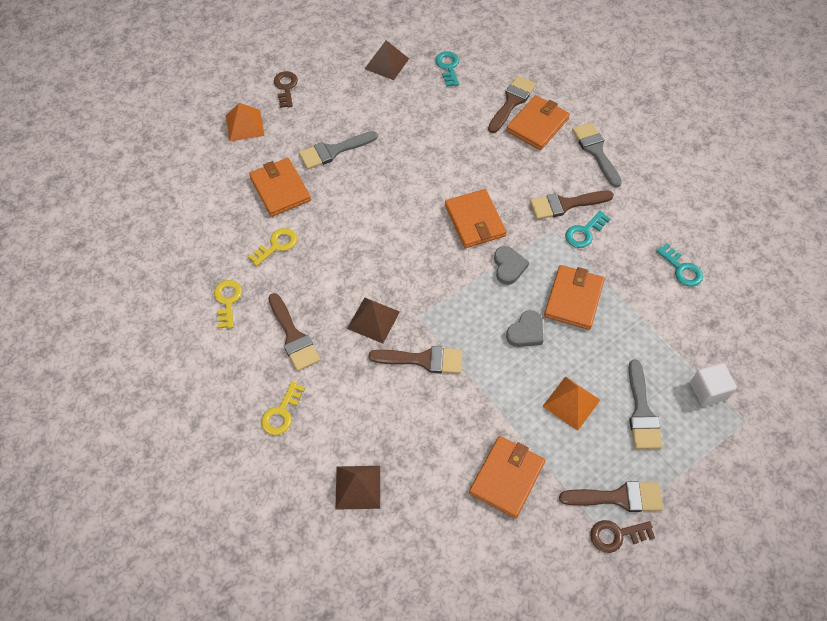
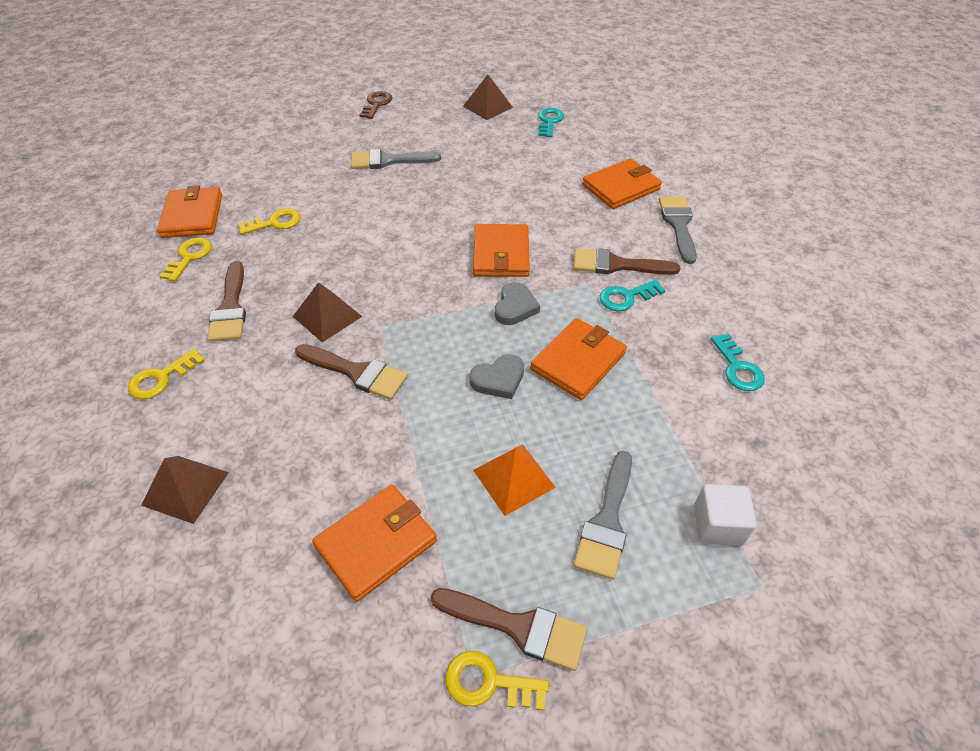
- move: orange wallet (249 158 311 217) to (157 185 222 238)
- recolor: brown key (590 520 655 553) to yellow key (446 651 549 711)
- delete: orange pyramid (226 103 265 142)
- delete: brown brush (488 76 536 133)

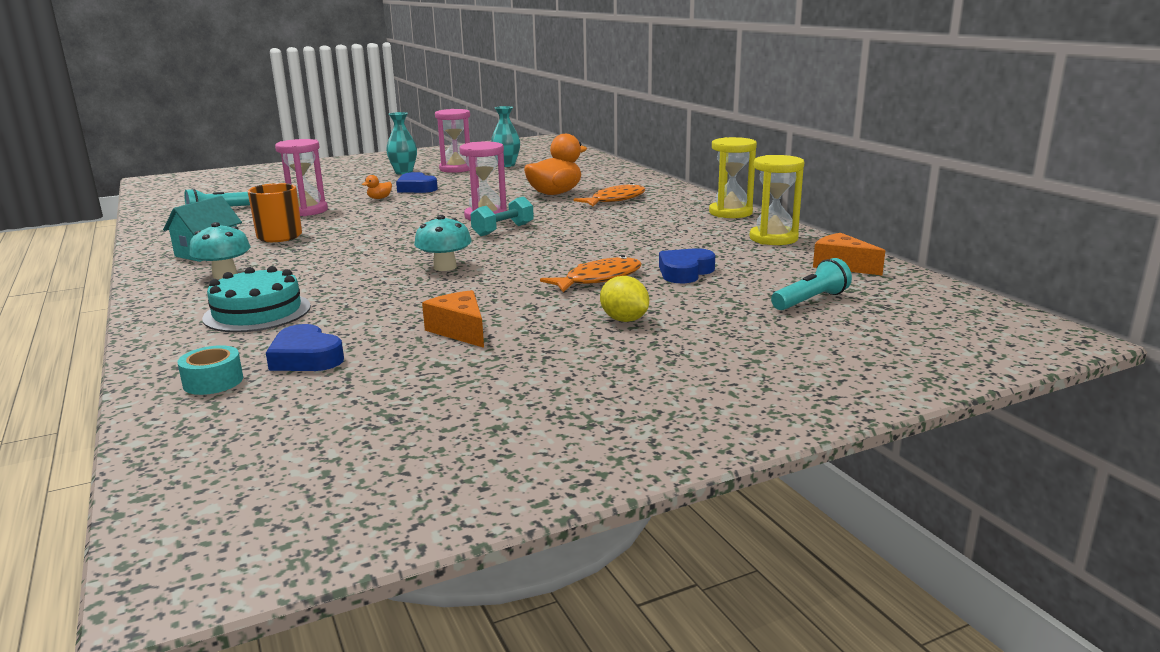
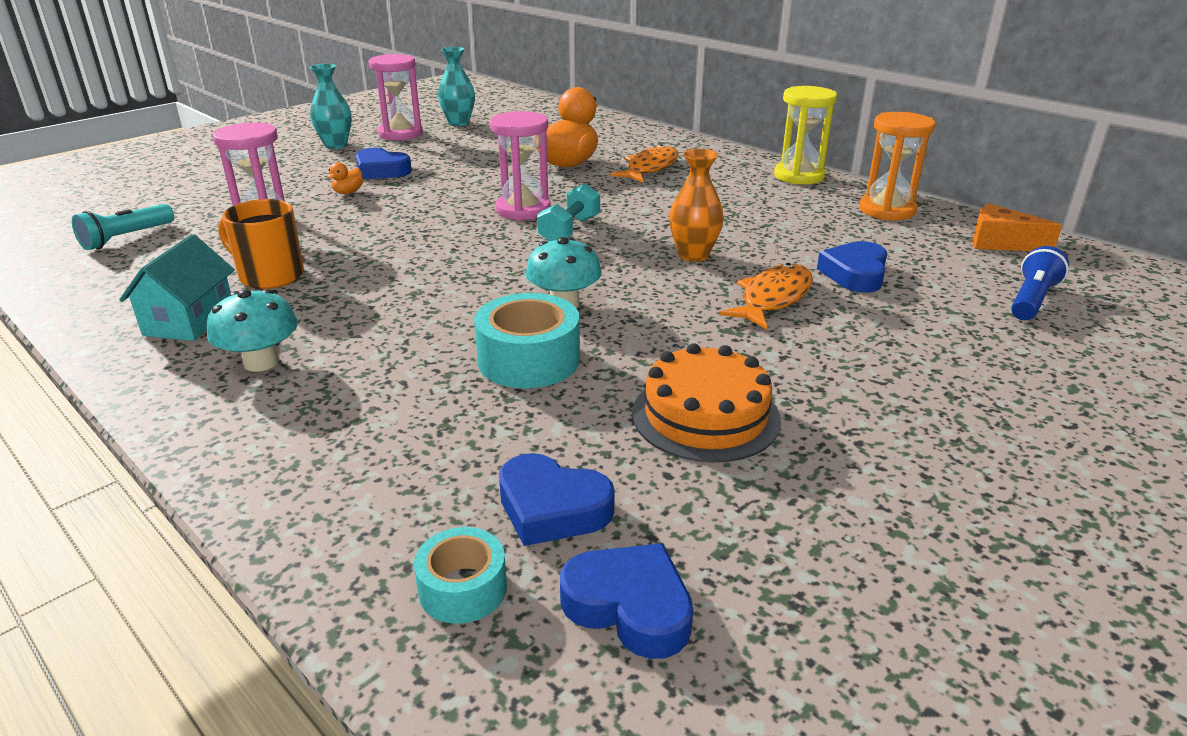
- insert: turquoise tape (474 293 580 389)
- insert: blue heart (560 543 693 659)
- replace: orange cheese (422 290 484 348) to orange cake (632 343 781 463)
- insert: orange vase (669 149 724 262)
- recolor: yellow hourglass (750 155 804 245) to orange hourglass (859 112 935 220)
- recolor: turquoise flashlight (771 258 852 310) to blue flashlight (1011 246 1069 320)
- delete: turquoise cake (202 266 311 332)
- delete: yellow lemon (600 276 649 322)

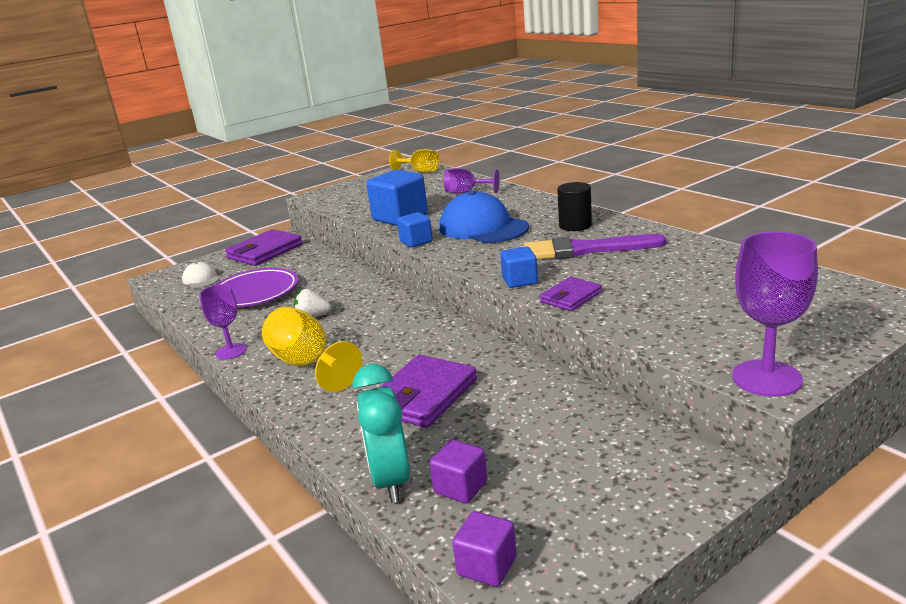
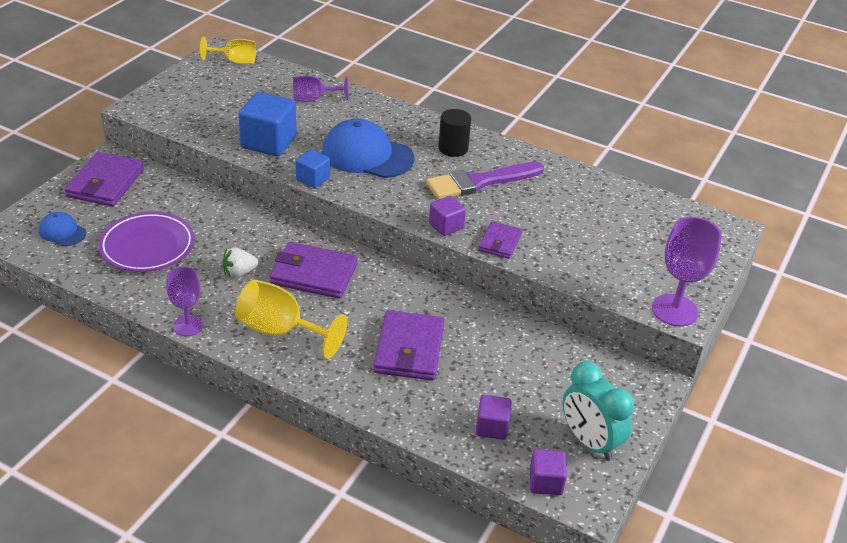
- recolor: white cap (182 262 219 288) to blue cap (39 212 87 246)
- insert: purple wallet (270 242 358 299)
- recolor: blue cube (500 247 538 288) to purple cube (429 196 466 236)
- move: turquoise clock (353 364 410 503) to (562 361 634 461)

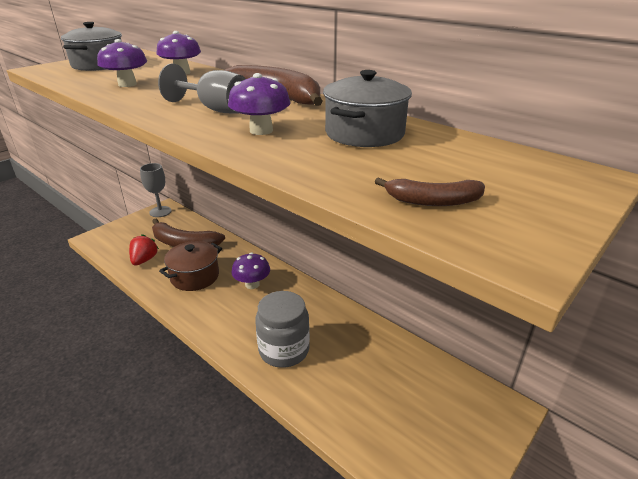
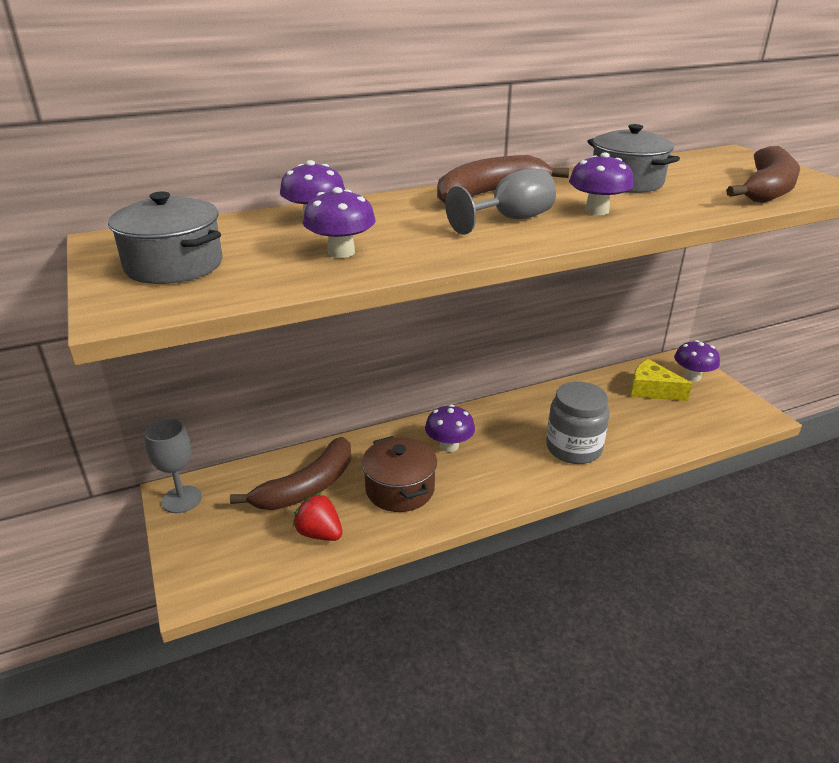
- insert: yellow cheese (631 359 692 401)
- insert: purple mushroom (674 340 720 381)
- resize: brown banana (375 177 485 206) = (726 146 800 203) x1.95

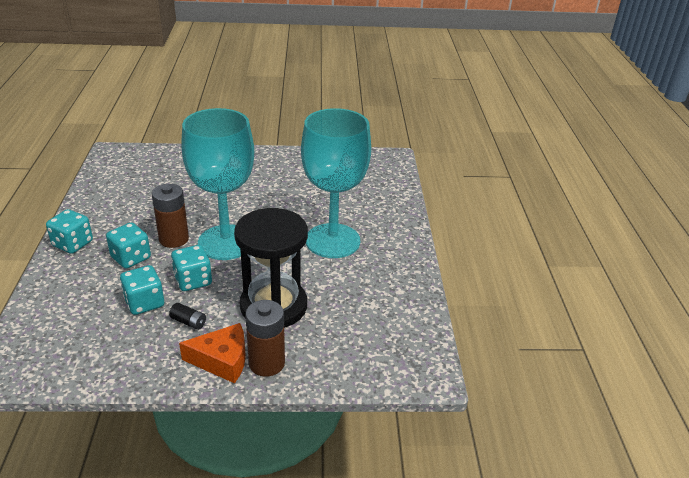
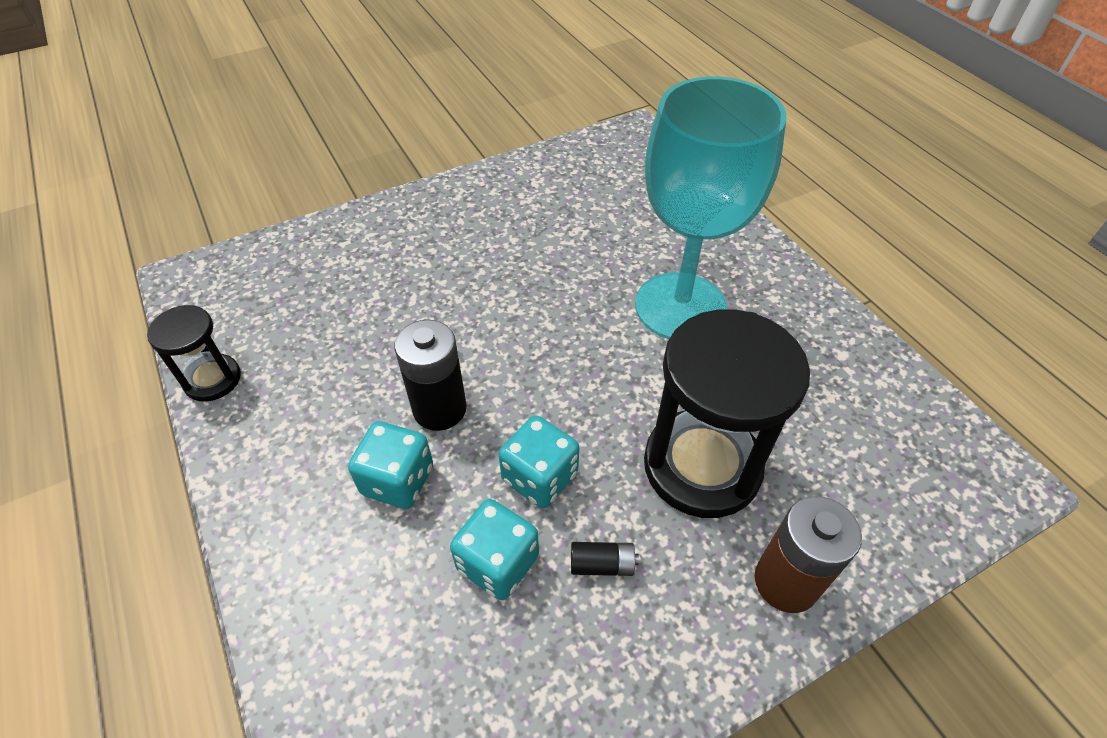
- insert: black hourglass (147 305 241 402)
- recolor: brown battery (152 184 189 248) to black battery (394 320 467 431)
- delete: turquoise dice (46 209 93 254)
- delete: orange cheese (179 323 246 383)
- delete: turquoise goblet (181 108 254 260)

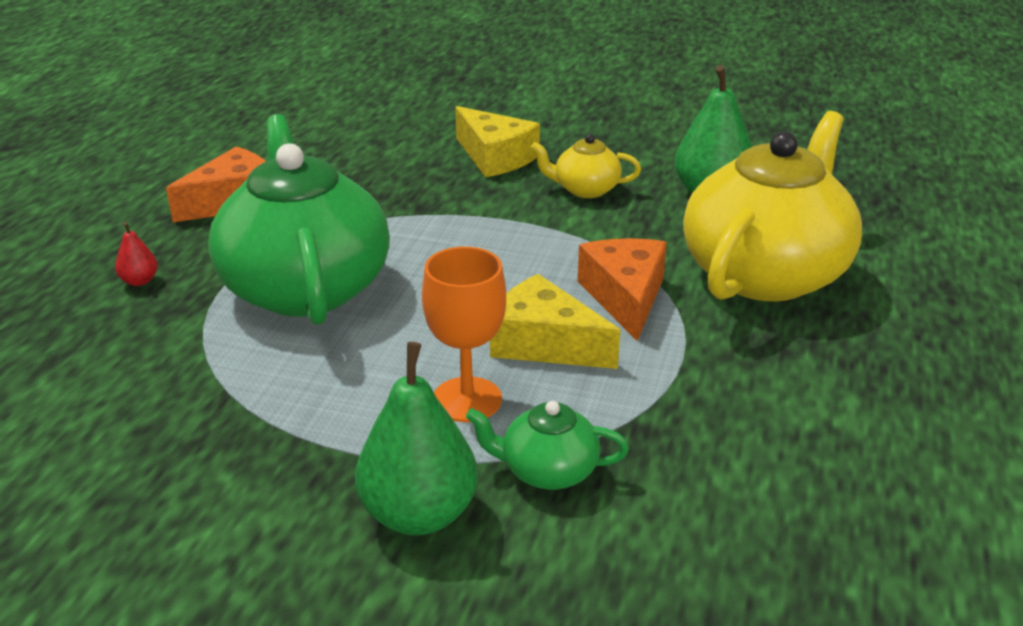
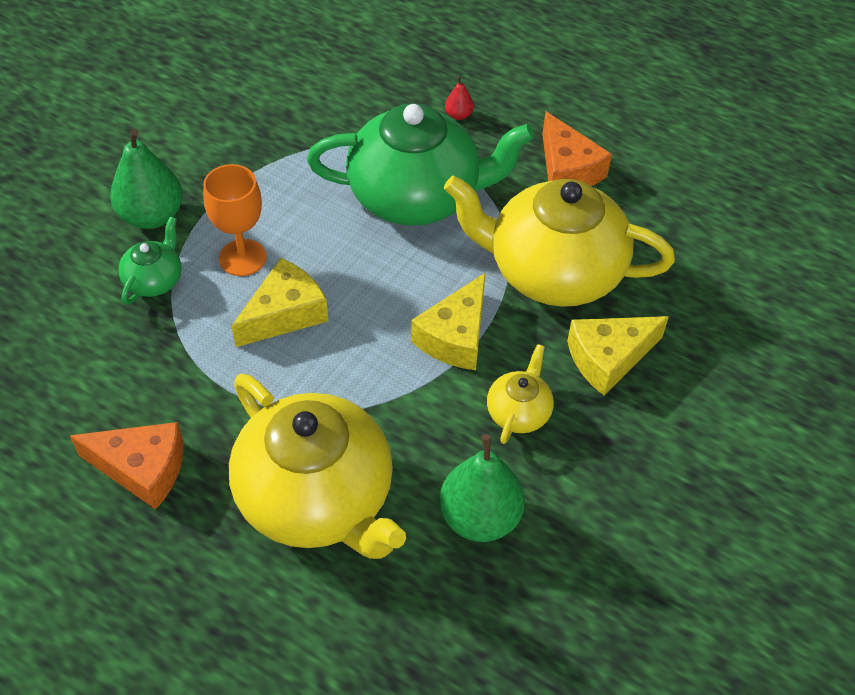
- move: orange cheese (578 238 667 341) to (70 422 184 509)
- insert: yellow cheese (411 272 486 370)
- insert: yellow teapot (444 175 675 307)

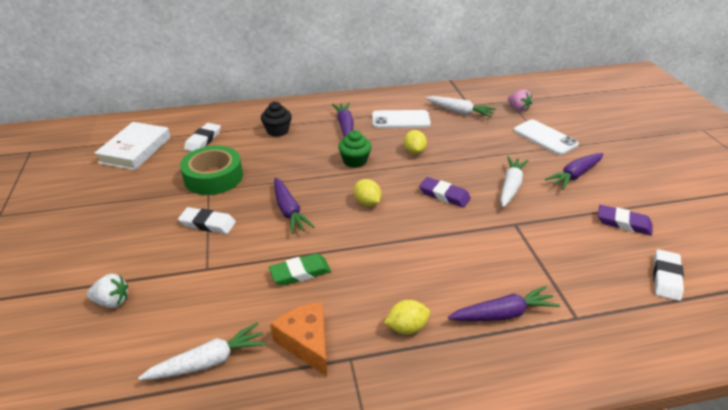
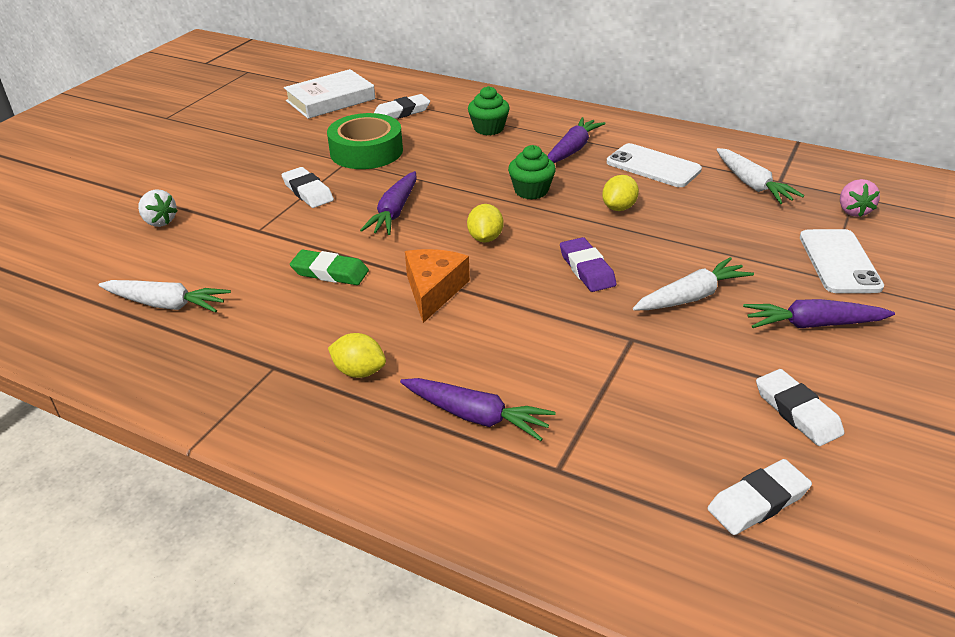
- move: orange cheese (270 302 327 376) to (405 249 470 323)
- recolor: black cupcake (261 102 292 137) to green cupcake (468 86 510 135)
- recolor: purple eraser (598 205 653 236) to white eraser (756 369 844 446)

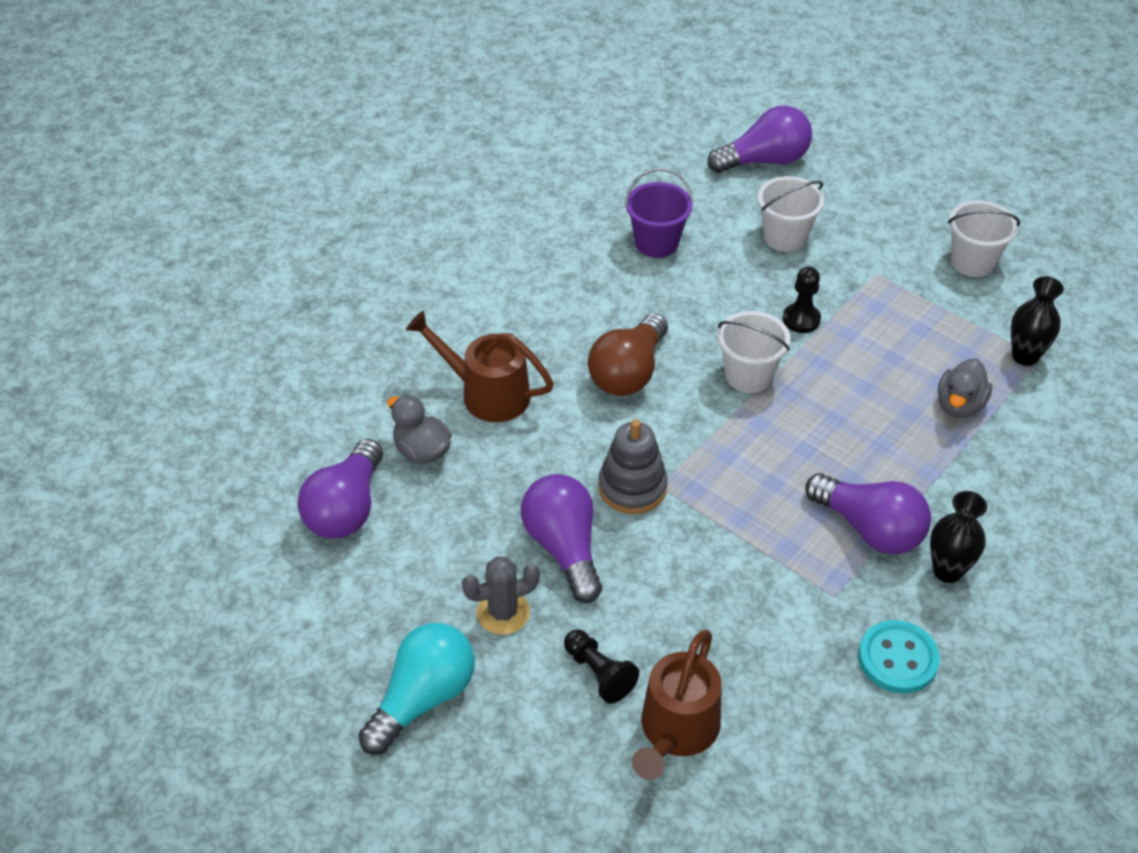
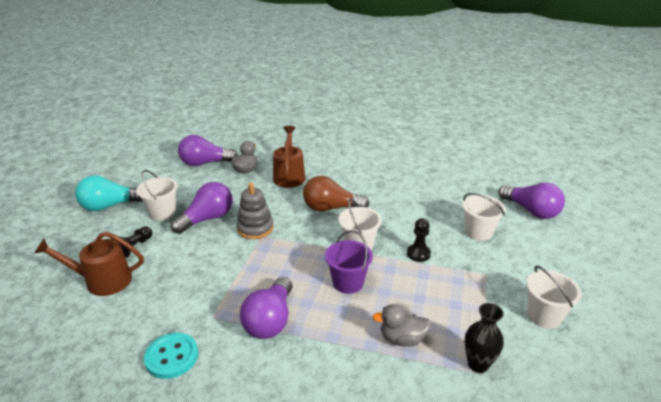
- rotate: turquoise light bulb (358 623 475 755) = (75 176 143 211) 150 degrees clockwise
- replace: grey cactus (462 557 540 635) to white bucket (136 170 178 221)
- move: purple bucket (625 168 693 258) to (325 230 373 294)
- delete: black vase (930 491 987 583)

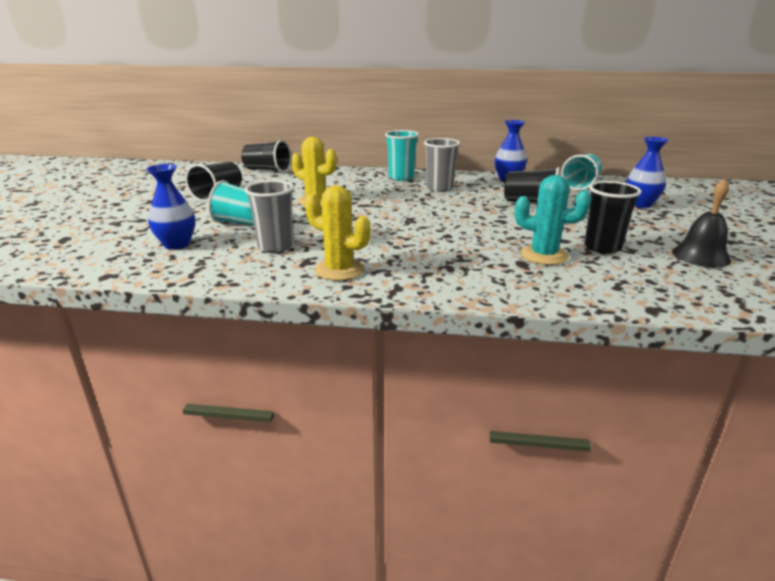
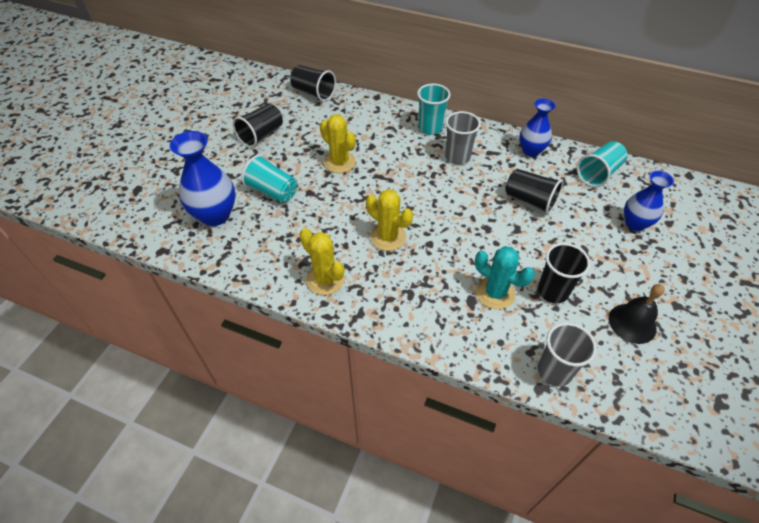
- resize: blue vase (146 164 196 250) = (170 131 235 226) x1.52
- insert: yellow cactus (366 189 413 251)
- move: grey cup (244 180 294 253) to (538 322 597 387)

